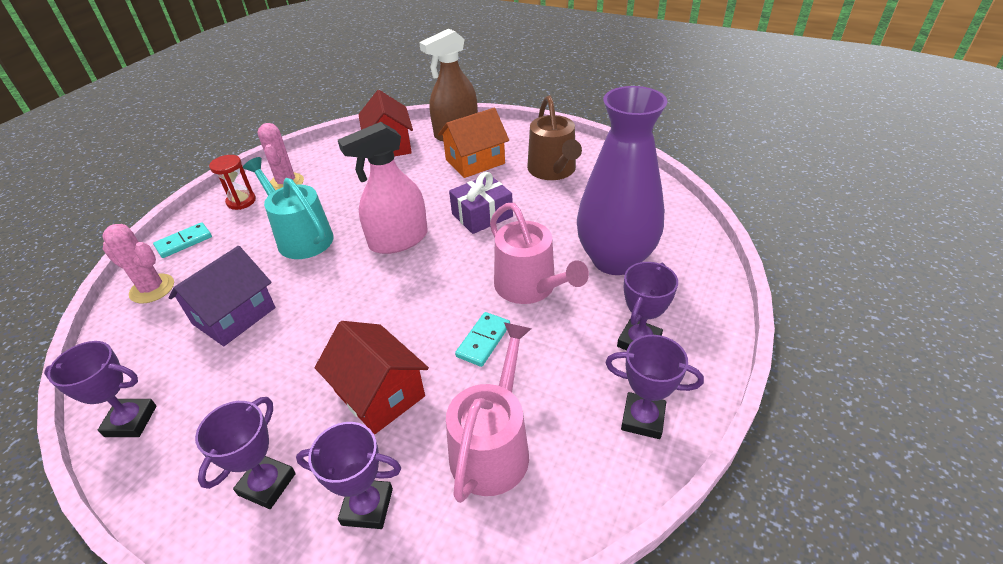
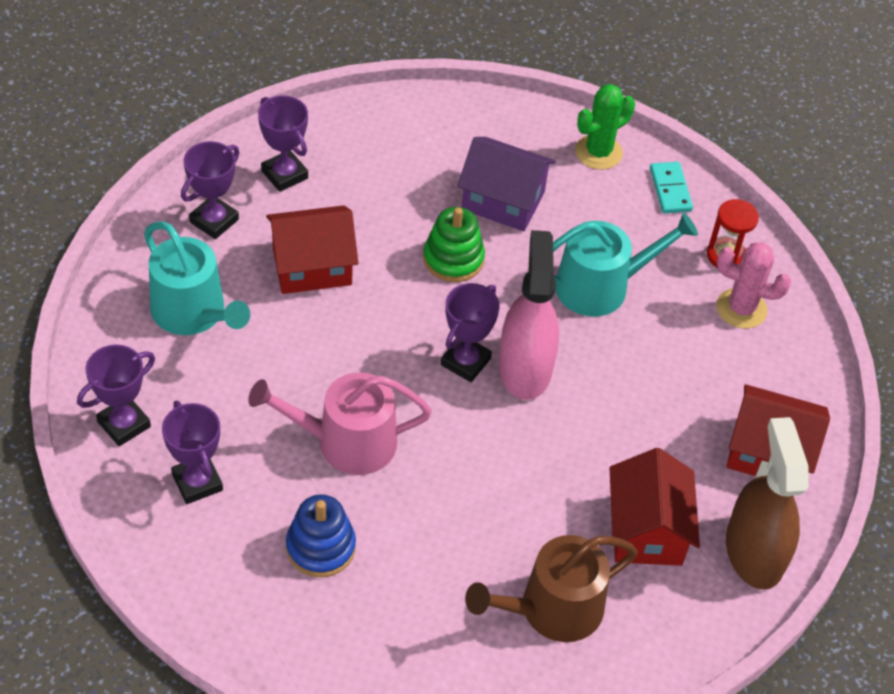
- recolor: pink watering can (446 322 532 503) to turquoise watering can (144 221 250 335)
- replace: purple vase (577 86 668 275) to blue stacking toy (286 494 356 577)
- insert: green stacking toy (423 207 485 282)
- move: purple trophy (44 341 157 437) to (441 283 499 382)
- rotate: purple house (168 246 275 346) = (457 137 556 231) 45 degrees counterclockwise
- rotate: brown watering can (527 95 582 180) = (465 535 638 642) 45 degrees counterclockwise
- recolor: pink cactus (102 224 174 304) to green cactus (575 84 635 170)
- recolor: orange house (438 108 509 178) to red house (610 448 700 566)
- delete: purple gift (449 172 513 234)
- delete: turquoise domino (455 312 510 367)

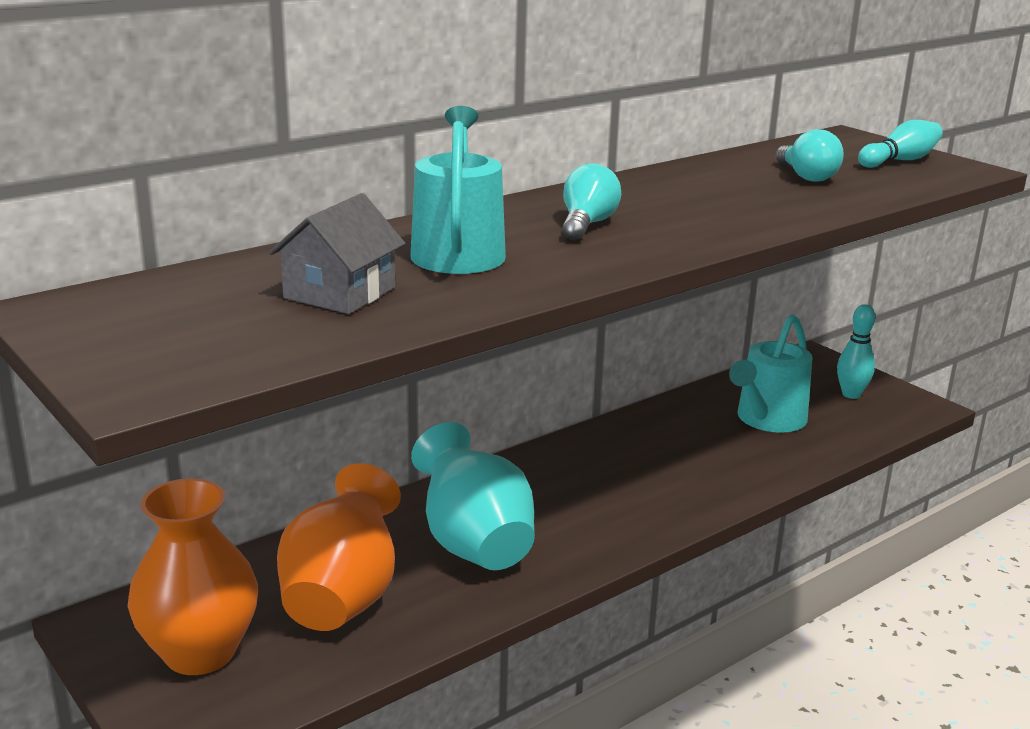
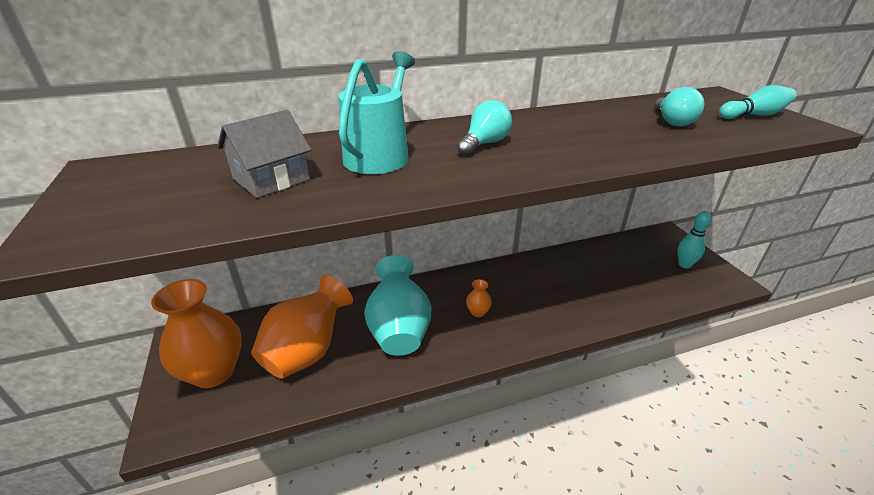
- insert: orange vase (466 279 492 317)
- delete: turquoise watering can (729 314 813 433)

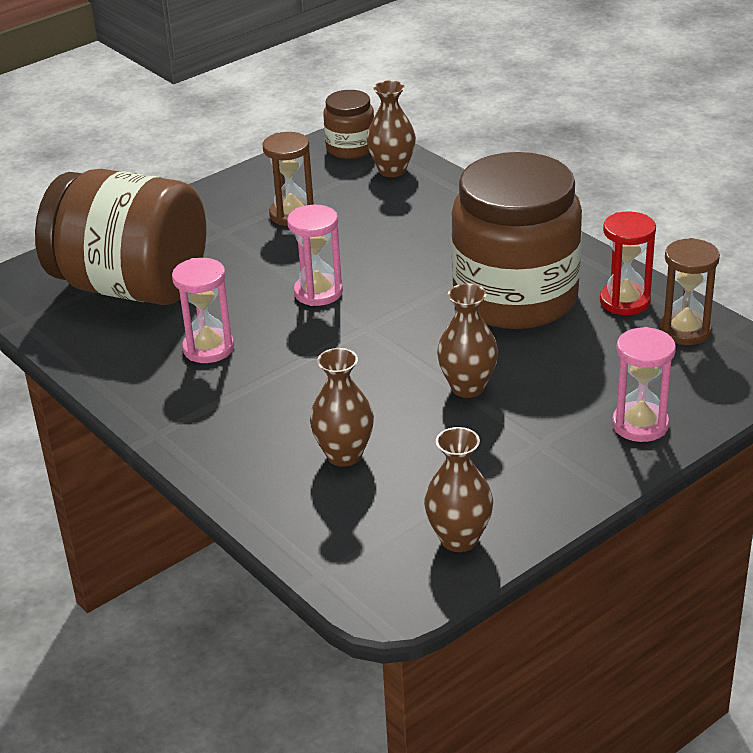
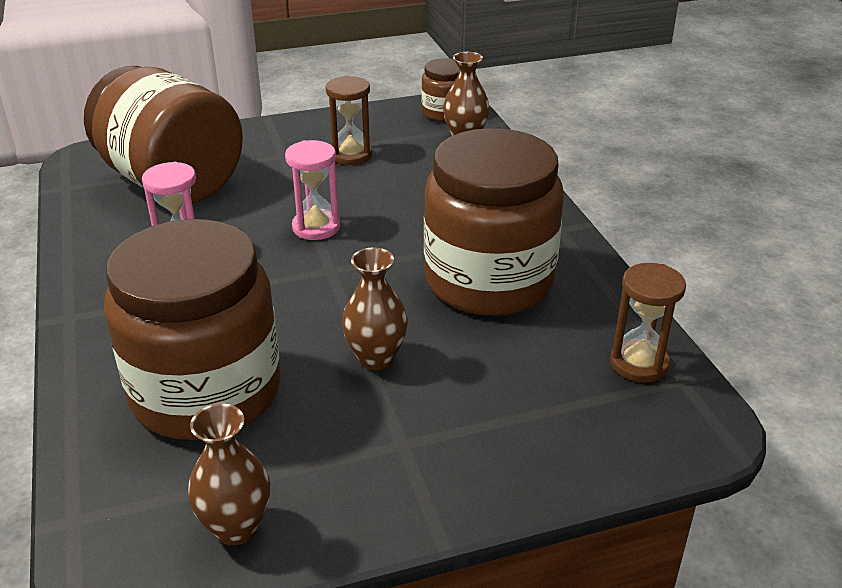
- replace: brown vase (310 348 374 466) to brown jar (104 219 281 440)
- delete: red hourglass (600 211 656 315)
- delete: pink hourglass (612 327 676 442)

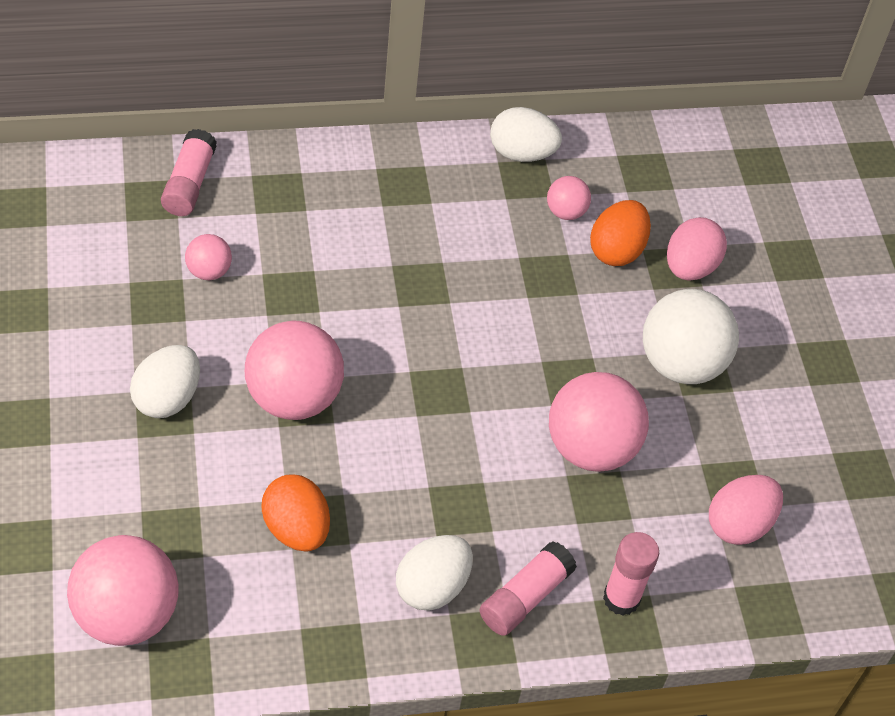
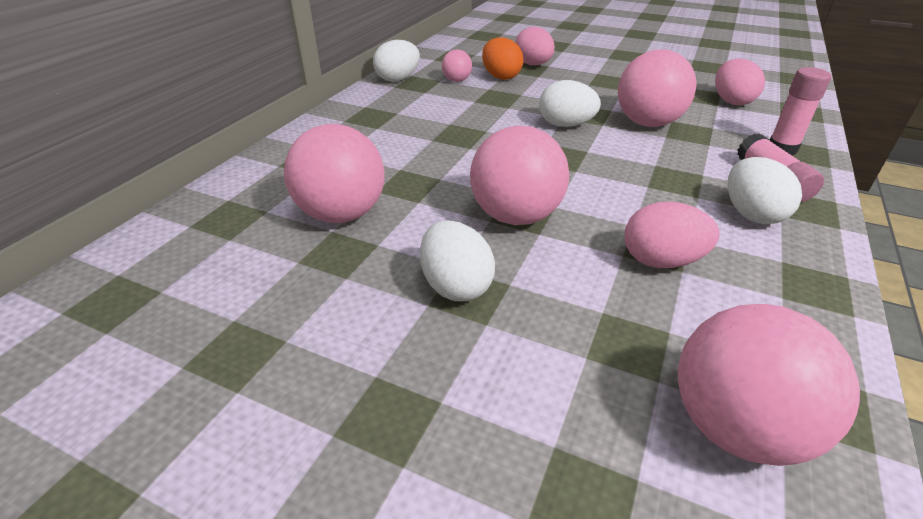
- resize: pink ball (185 234 232 281) = (284 124 385 223) x2.02
- insert: white egg (539 80 601 127)
- recolor: orange egg (261 475 330 552) to pink egg (625 202 719 268)
- delete: pink glue stick (161 129 217 216)
- delete: white ball (643 289 739 384)

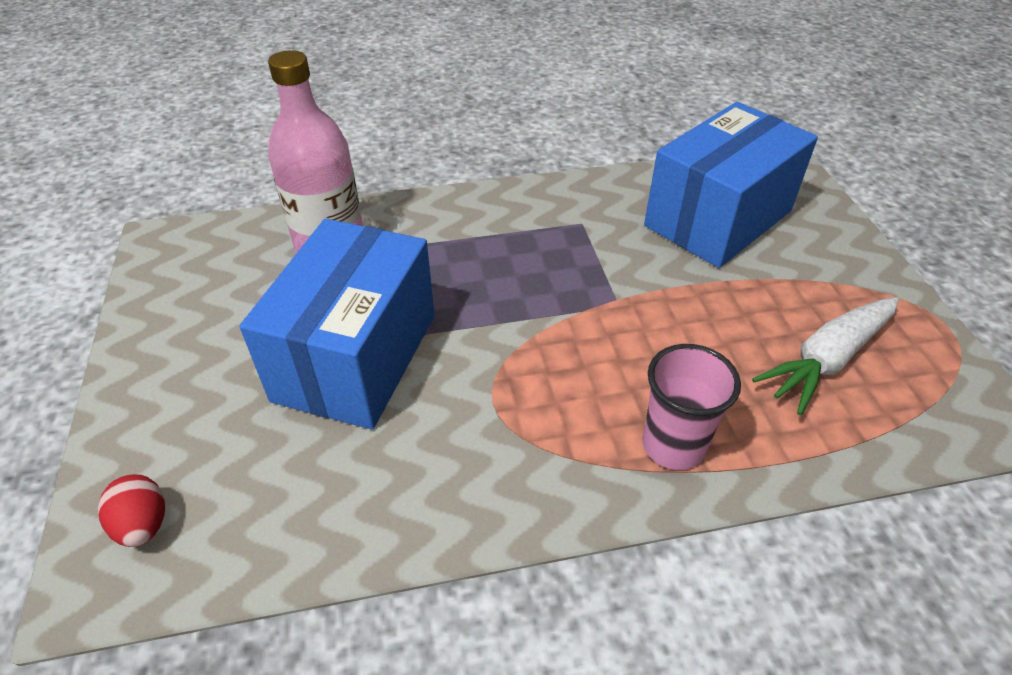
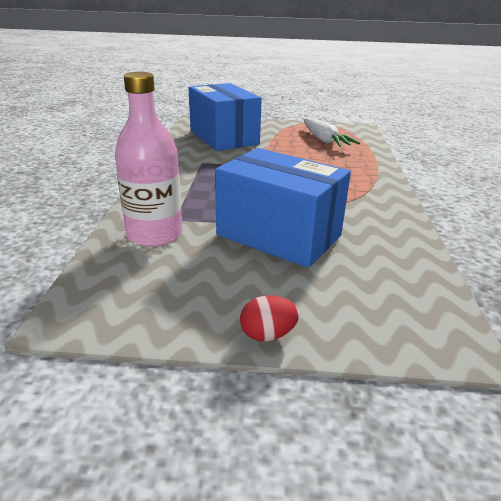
- move: red egg (98 474 165 547) to (240 296 299 341)
- delete: pink cup (642 344 741 470)

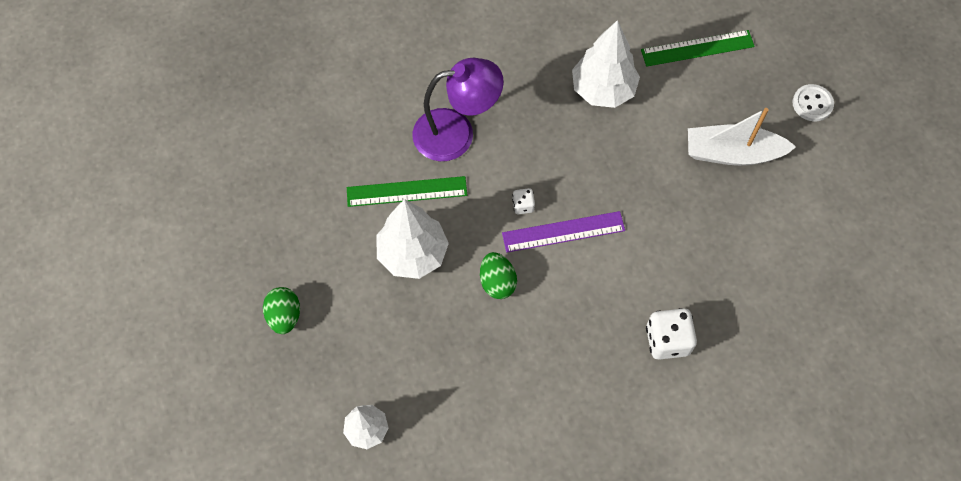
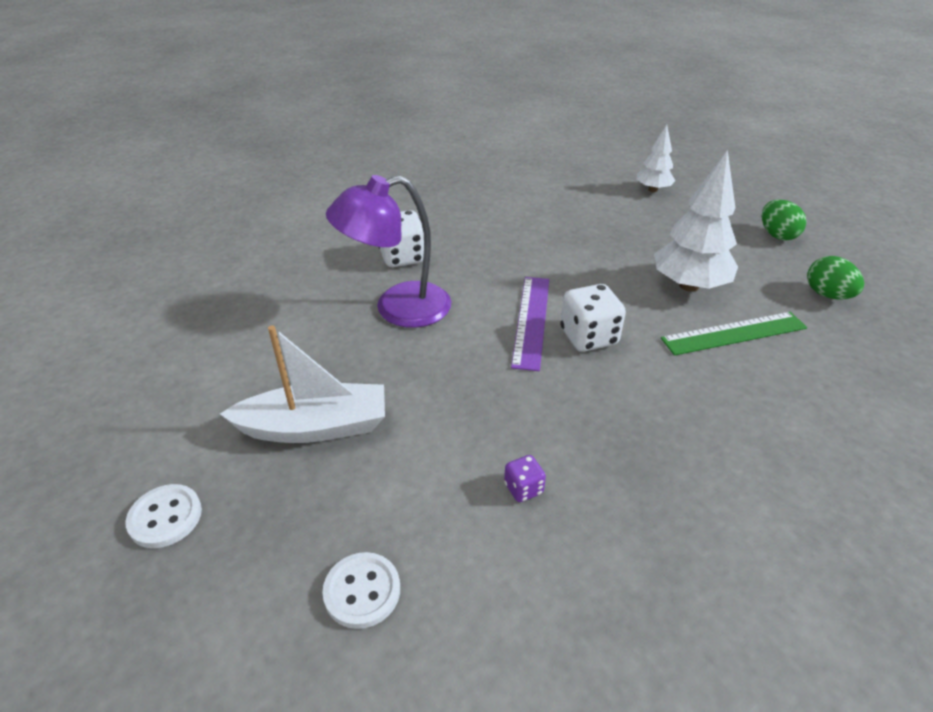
- replace: green ruler (641 30 755 67) to white button (322 552 400 629)
- move: purple lamp (413 58 504 161) to (326 175 451 328)
- replace: white tree (572 20 640 108) to purple dice (504 455 546 502)
- rotate: purple ruler (502 211 625 253) = (511 277 549 371) 60 degrees counterclockwise
- resize: white dice (512 188 535 214) = (560 284 626 352) x1.92
- move: green egg (480 252 517 299) to (807 256 864 300)

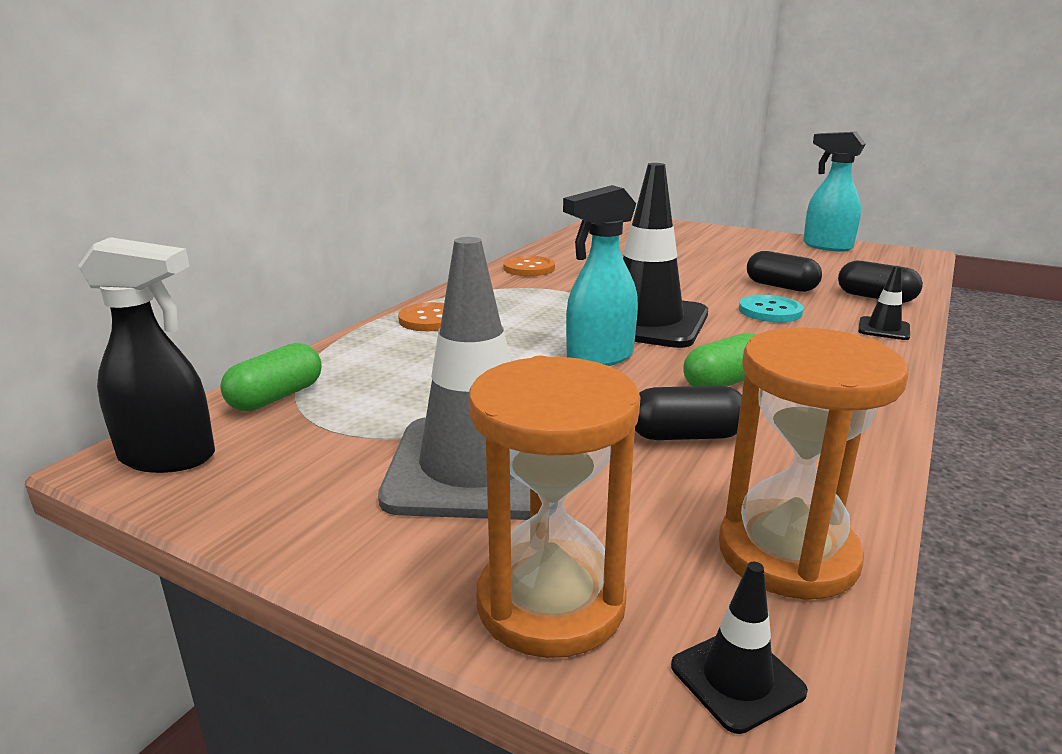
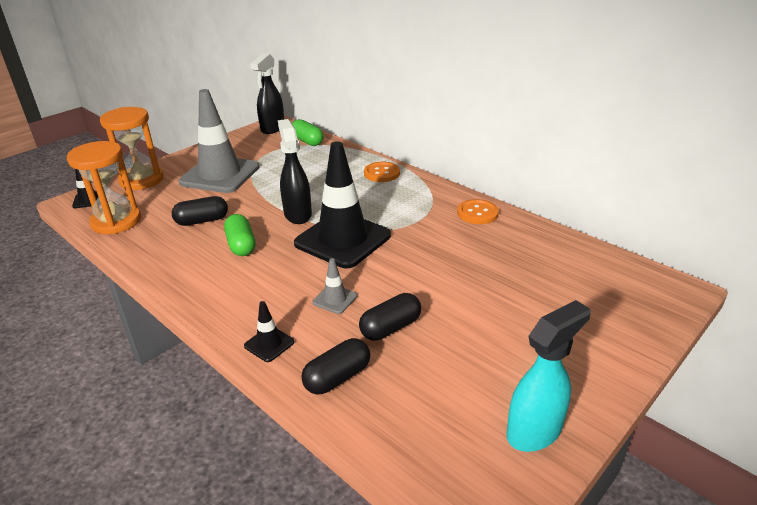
- rotate: black capsule (635 386 742 440) = (172 196 228 226) 60 degrees clockwise
- recolor: turquoise spray bottle (563 185 638 366) to black spray bottle (278 119 312 224)
- replace: turquoise button (739 295 804 322) to grey traffic cone (312 258 357 314)

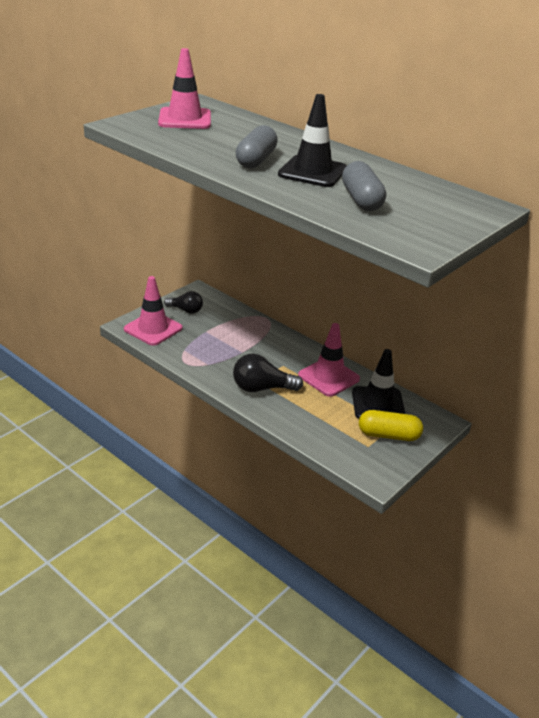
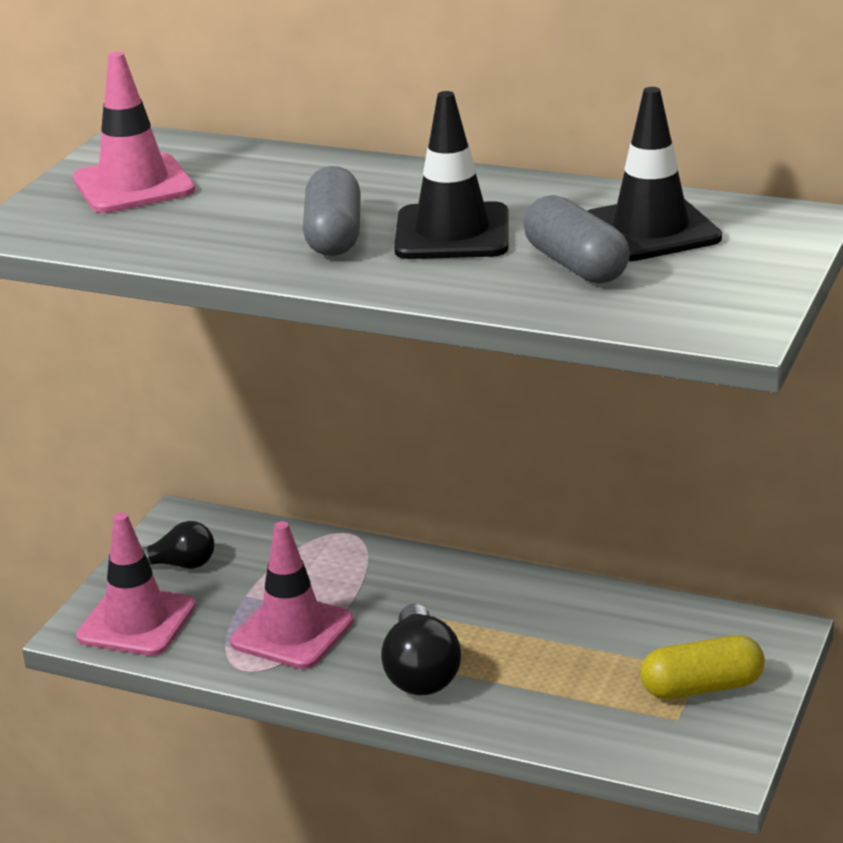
- move: pink traffic cone (298 323 360 397) to (230 521 354 669)
- rotate: black light bulb (233 354 303 392) = (381 604 461 695) 75 degrees counterclockwise
- move: black traffic cone (352 349 406 419) to (588 87 722 261)

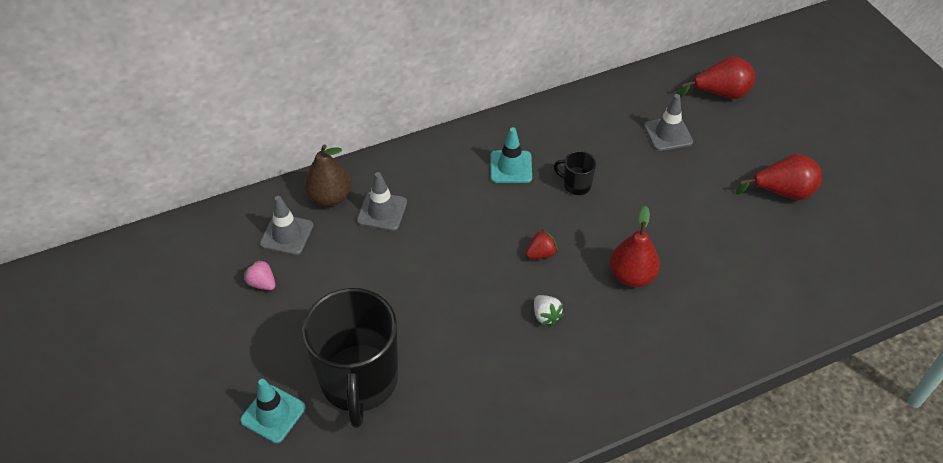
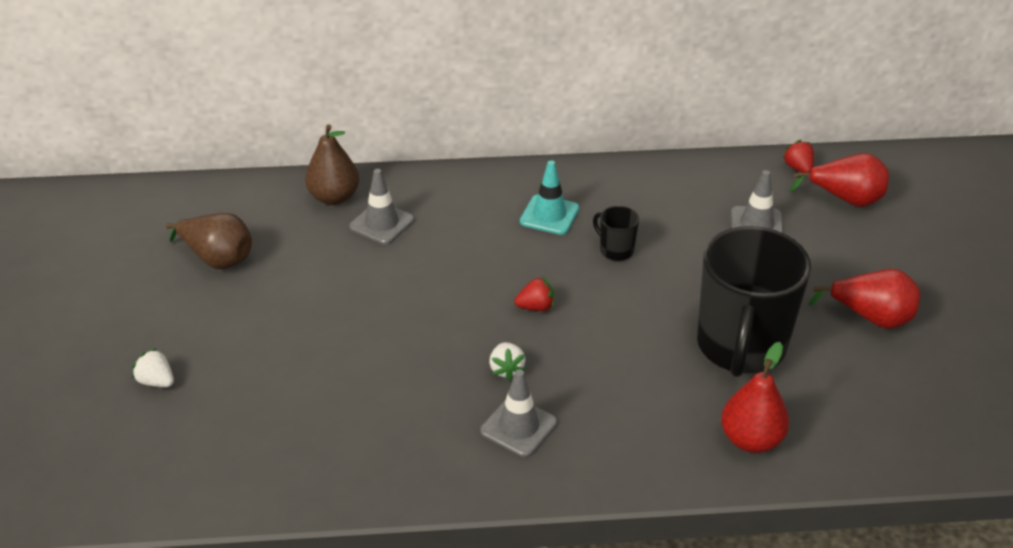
- replace: turquoise traffic cone (240 379 306 443) to white strawberry (132 348 174 387)
- replace: pink strawberry (244 259 276 290) to brown pear (166 213 252 269)
- move: grey traffic cone (260 196 313 255) to (480 369 557 457)
- move: black mug (302 288 398 428) to (697 226 811 377)
- move: red pear (610 206 660 287) to (721 342 789 453)
- insert: red strawberry (783 140 814 173)

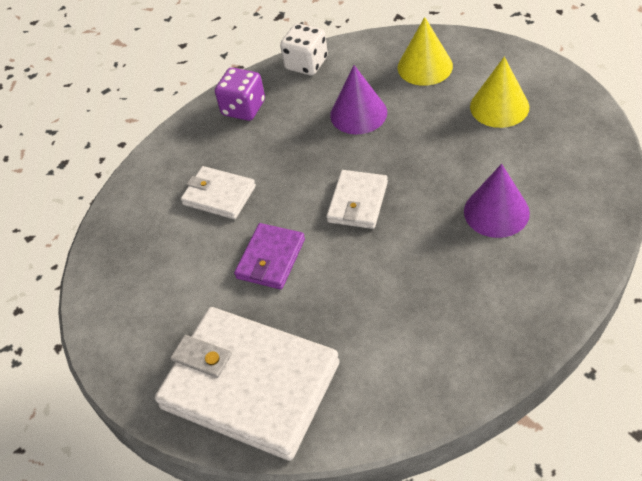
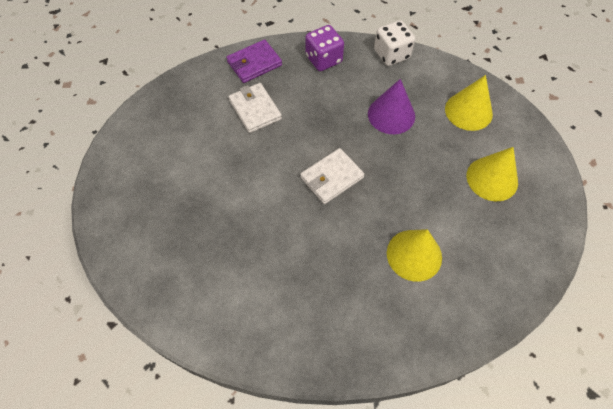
- move: purple wallet (234 223 305 289) to (226 39 282 83)
- recolor: purple cone (464 164 530 238) to yellow cone (387 229 442 282)
- delete: white wallet (155 307 340 461)

